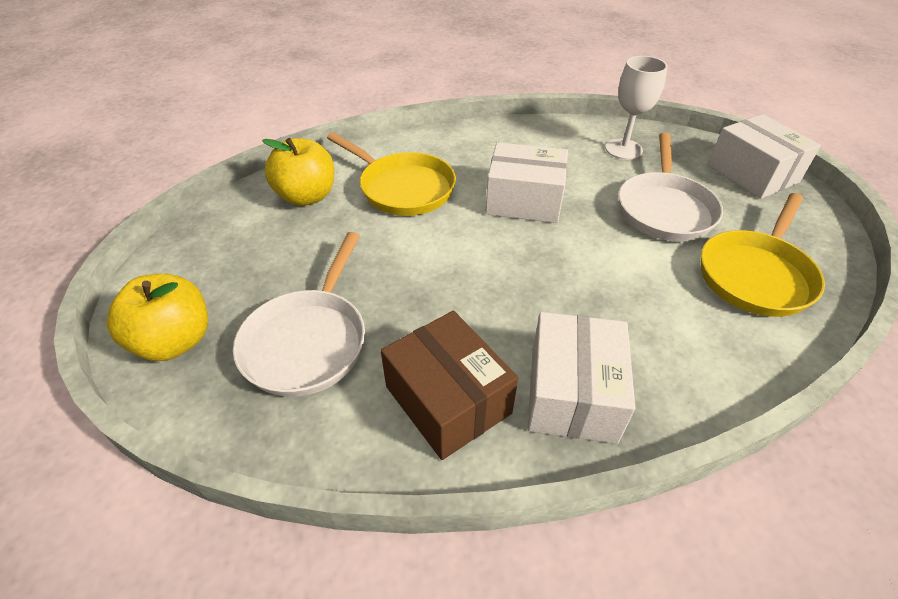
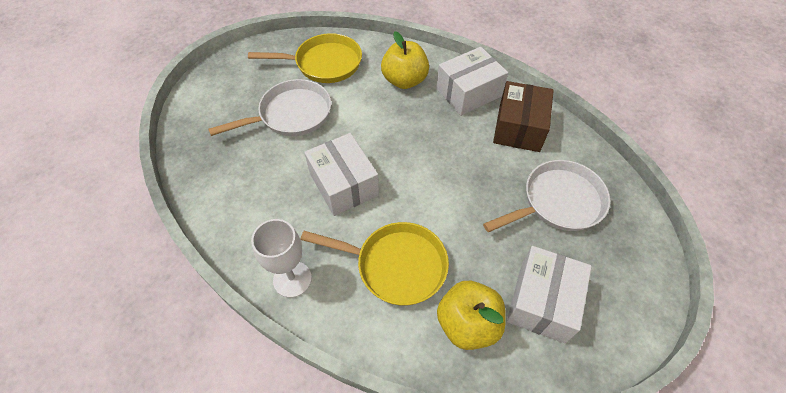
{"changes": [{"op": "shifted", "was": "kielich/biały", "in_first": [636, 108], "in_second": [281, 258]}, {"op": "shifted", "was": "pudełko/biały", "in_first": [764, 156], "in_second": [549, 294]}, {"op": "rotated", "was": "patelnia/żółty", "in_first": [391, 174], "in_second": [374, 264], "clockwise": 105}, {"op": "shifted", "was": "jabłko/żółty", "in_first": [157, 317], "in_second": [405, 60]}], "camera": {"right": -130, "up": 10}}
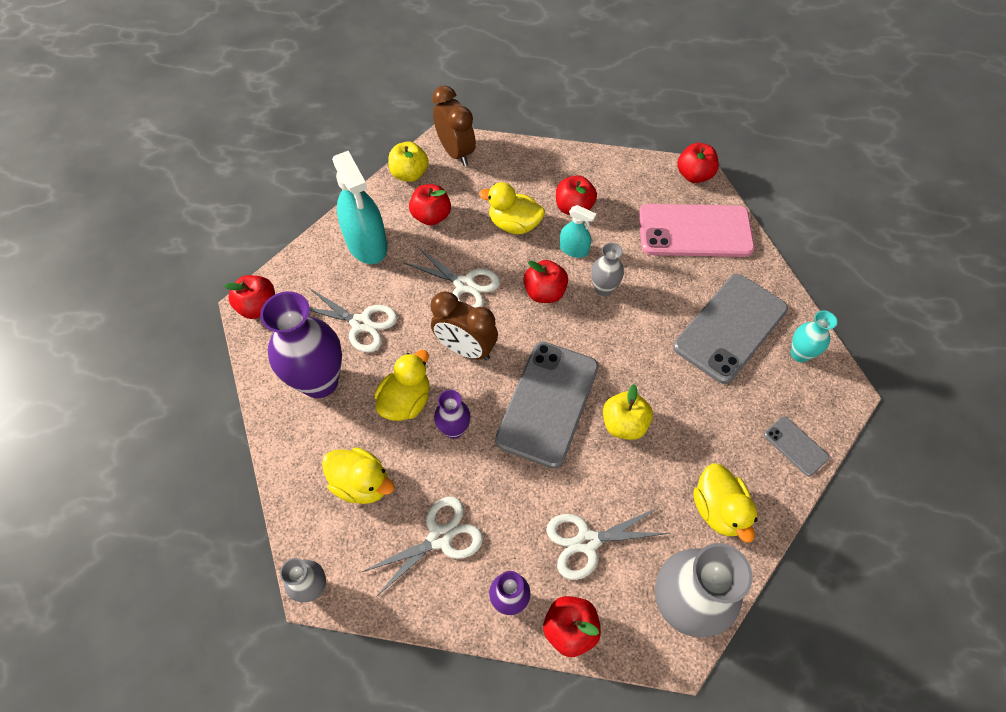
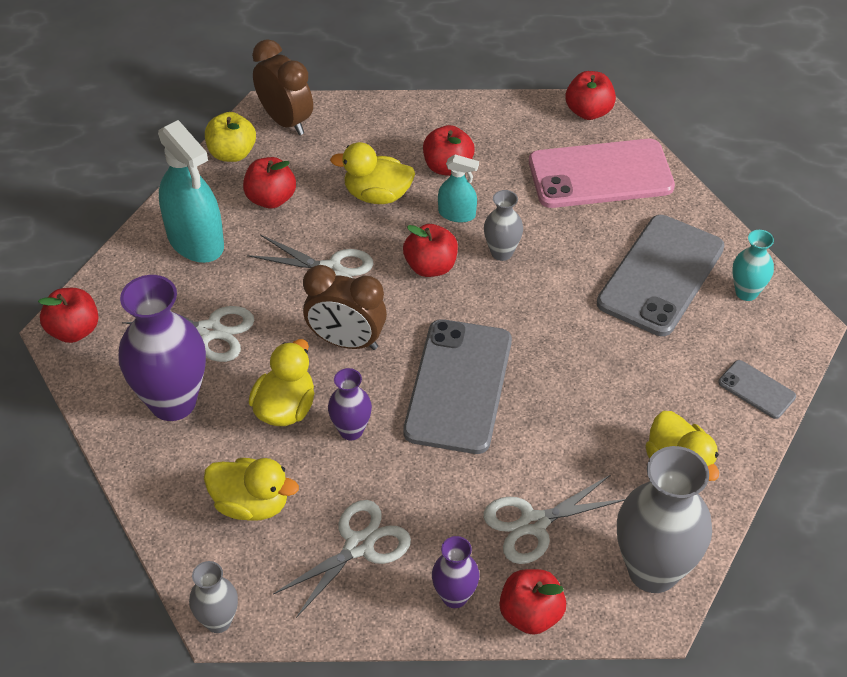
{"changes": [{"op": "gone", "was": "jabłko/żółty", "in_first": [628, 412]}], "camera": {"right": -10, "up": -10}}
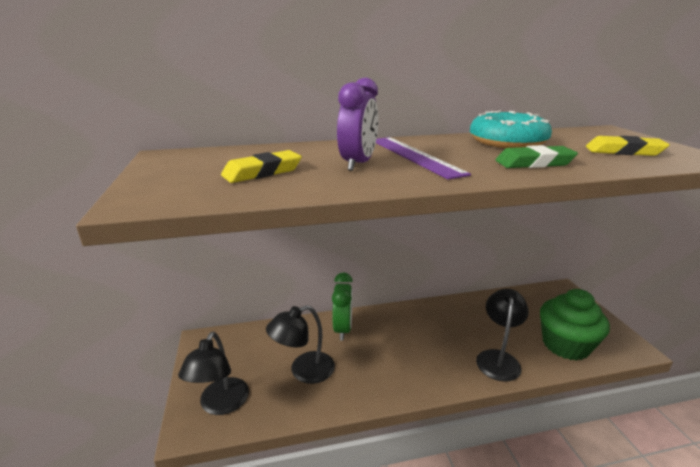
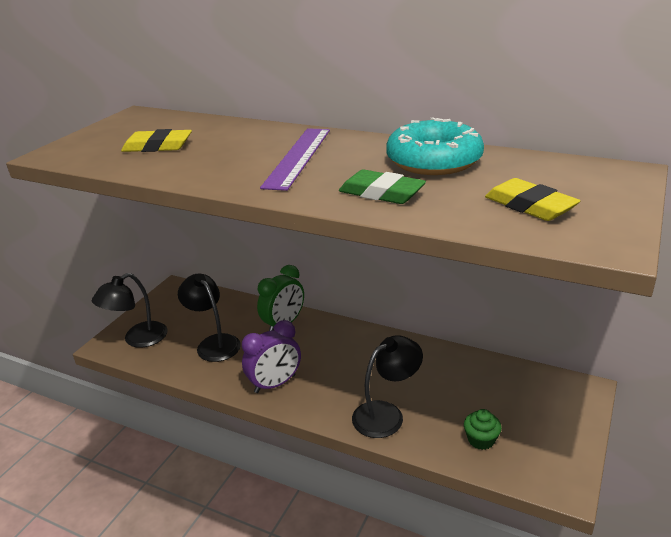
{"changes": [{"op": "shifted", "was": "budzik/fioletowy", "in_first": [357, 124], "in_second": [271, 356]}, {"op": "scaled", "was": "muffinka/zielony", "in_first": [575, 325], "in_second": [483, 429], "ratio": 0.46}, {"op": "rotated", "was": "lampka/czarny", "in_first": [300, 344], "in_second": [209, 318], "clockwise": 45}], "camera": {"right": 40, "up": 5}}
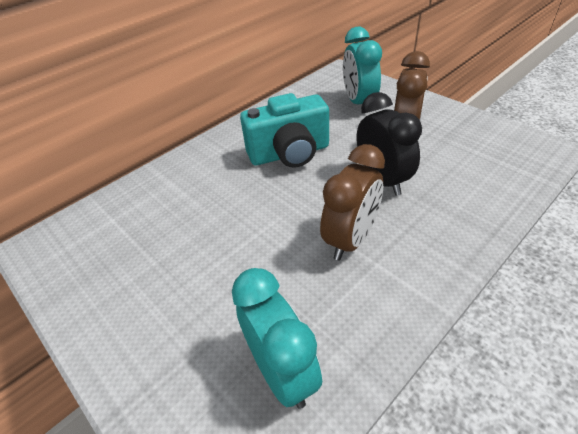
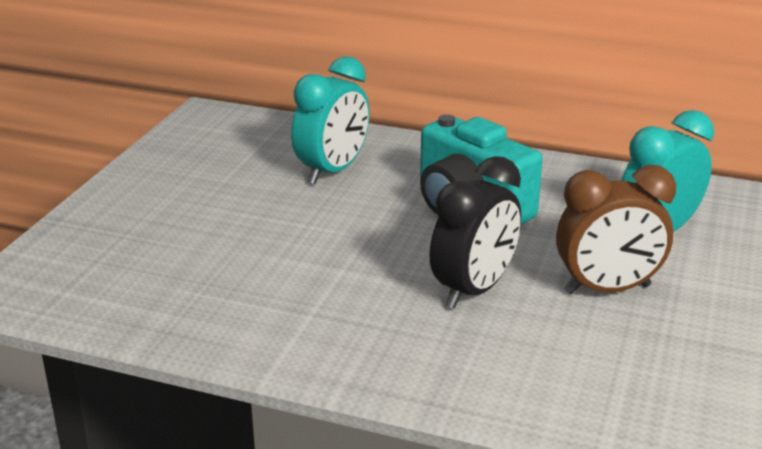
{"changes": [{"op": "gone", "was": "budzik/brązowy", "in_first": [352, 202]}, {"op": "shifted", "was": "budzik/turkusowy", "in_first": [277, 338], "in_second": [330, 120]}], "camera": {"right": 60, "up": -15}}
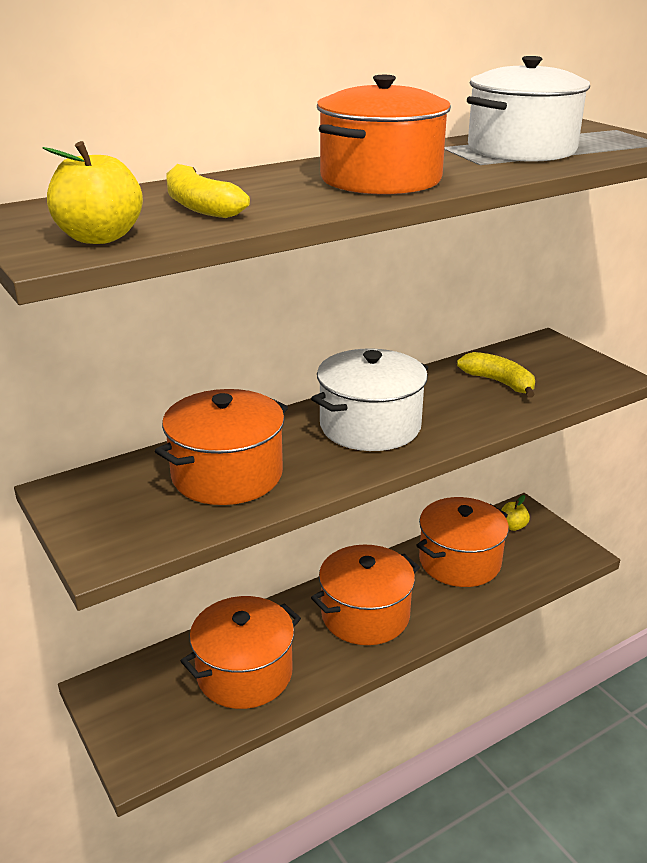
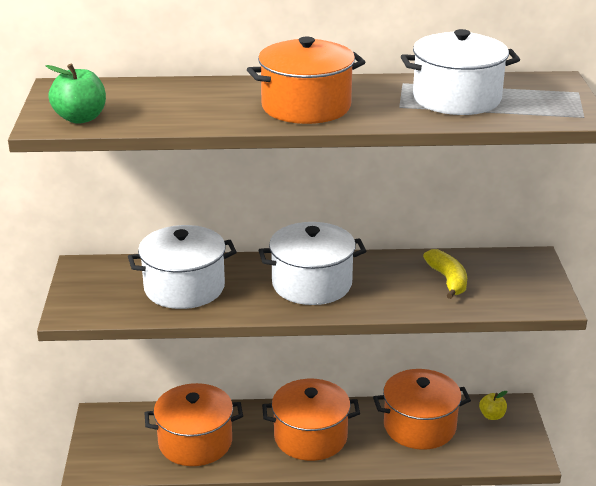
{"changes": [{"op": "repainted", "was": "jabłko/żółty", "now": "jabłko/zielony", "in_first": [92, 192], "in_second": [76, 93]}, {"op": "gone", "was": "banan/żółty", "in_first": [208, 191]}, {"op": "repainted", "was": "garnek/pomarańczowy", "now": "garnek/biały", "in_first": [221, 447], "in_second": [182, 267]}], "camera": {"right": 30, "up": 0}}
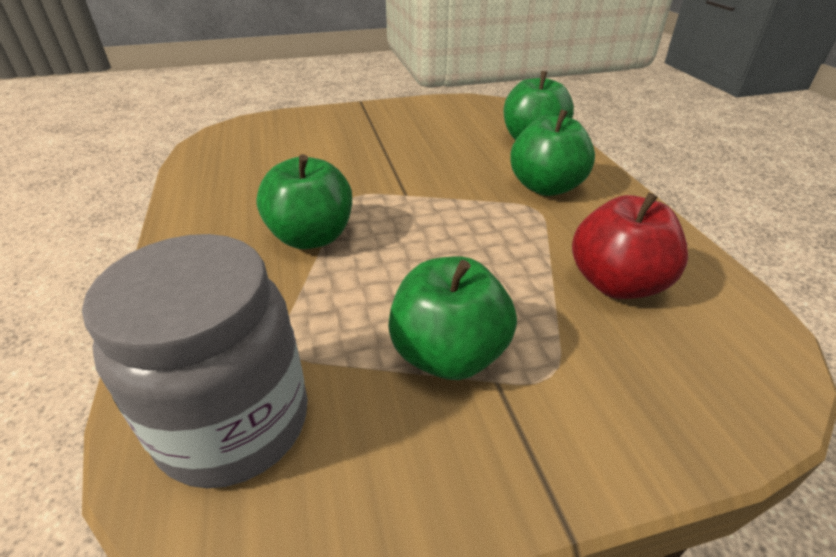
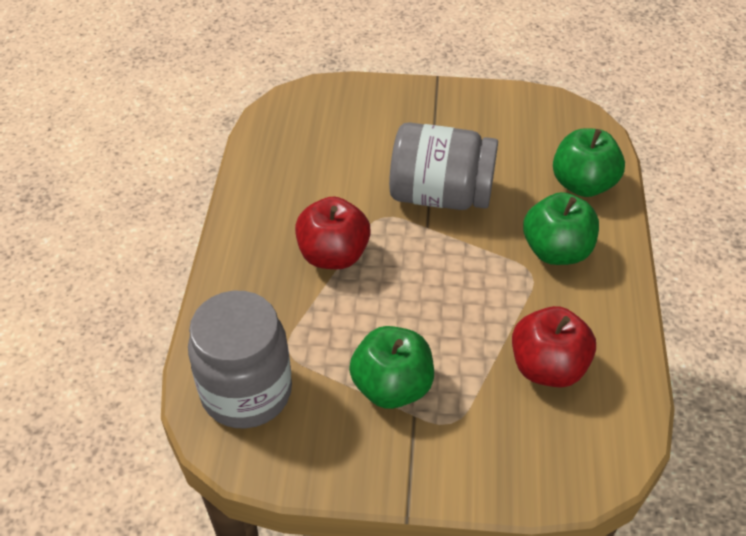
{"changes": [{"op": "repainted", "was": "jabłko/zielony", "now": "jabłko/czerwony", "in_first": [304, 201], "in_second": [333, 232]}, {"op": "new", "now": "słoik/szary", "in_second": [443, 166]}], "camera": {"right": 20, "up": 10}}
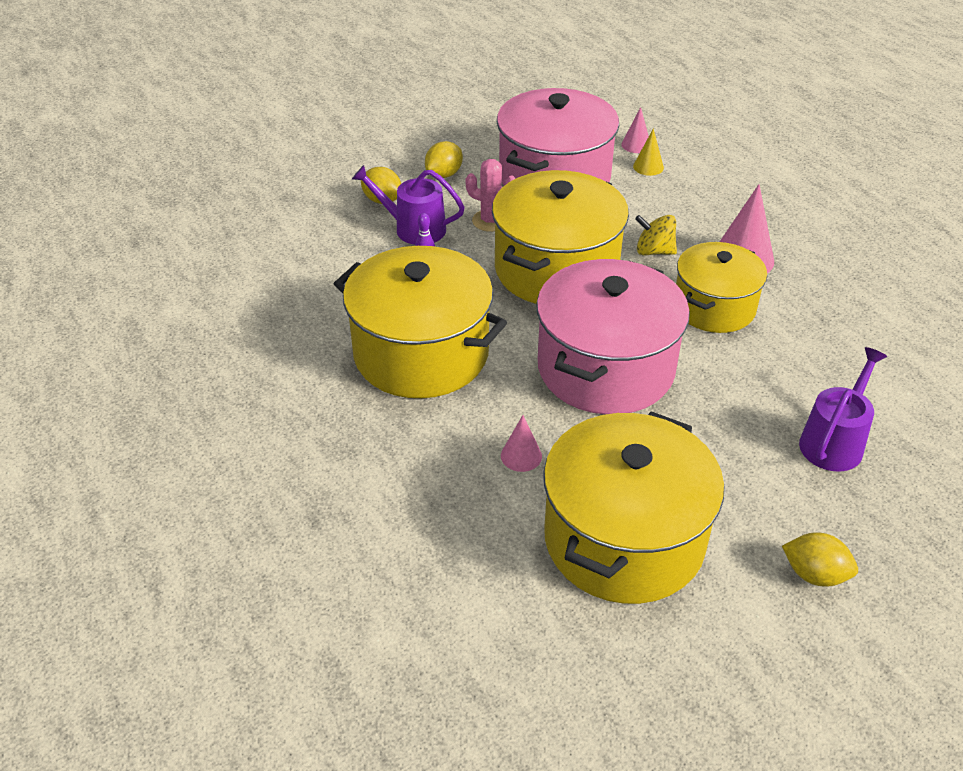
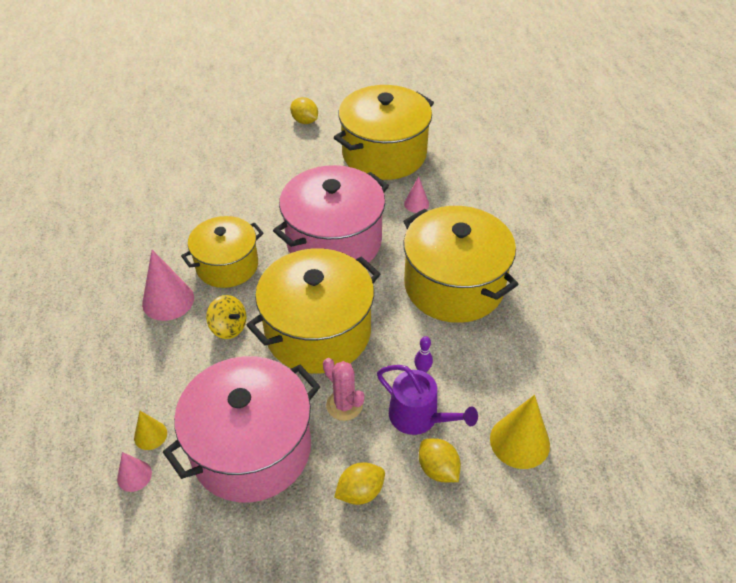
{"changes": [{"op": "gone", "was": "konewka/fioletowy", "in_first": [843, 409]}, {"op": "new", "now": "stożek/żółty", "in_second": [520, 432]}], "camera": {"right": -160, "up": 5}}
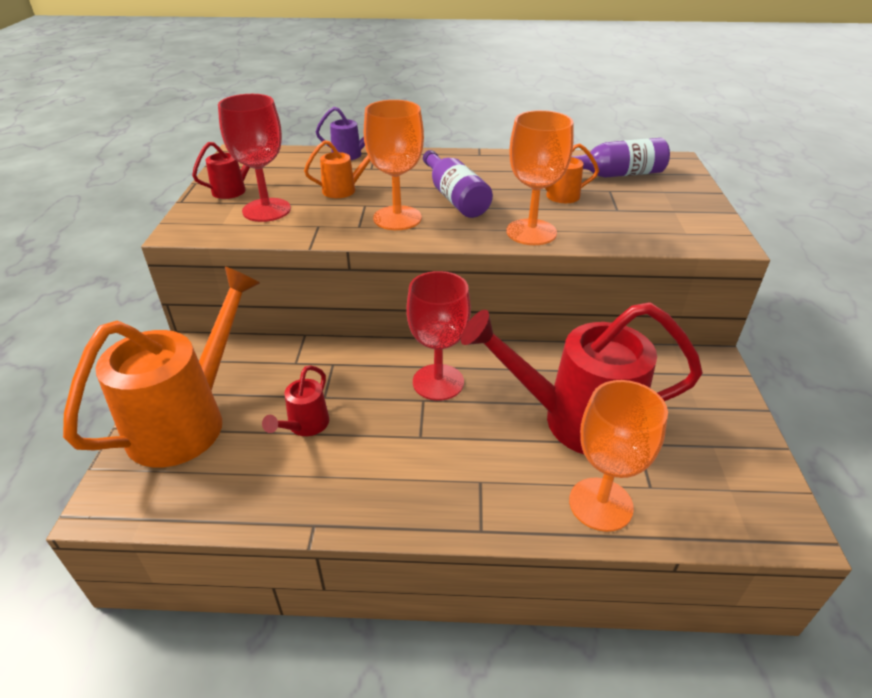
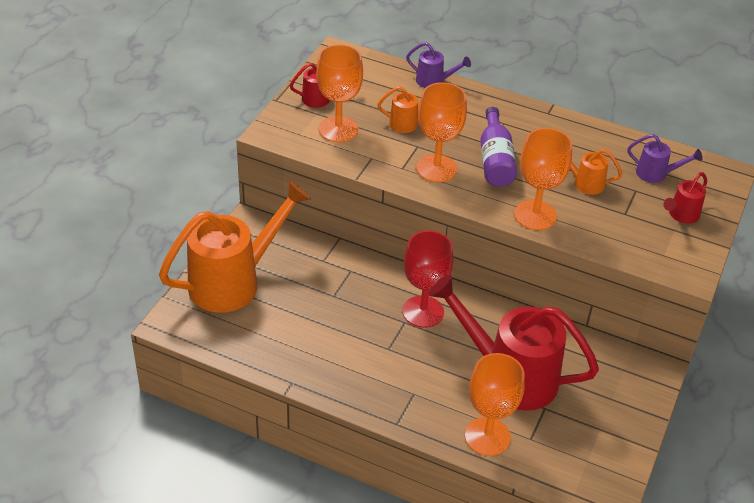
{"changes": [{"op": "repainted", "was": "kielich/czerwony", "now": "kielich/pomarańczowy", "in_first": [254, 158], "in_second": [339, 93]}, {"op": "swapped", "was": "butelka/fioletowy", "now": "konewka/fioletowy", "in_first": [620, 158], "in_second": [665, 158]}, {"op": "shifted", "was": "konewka/czerwony", "in_first": [295, 400], "in_second": [685, 198]}], "camera": {"right": 20, "up": 5}}
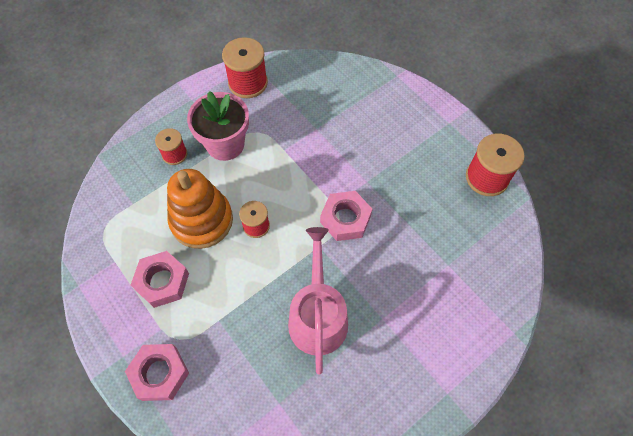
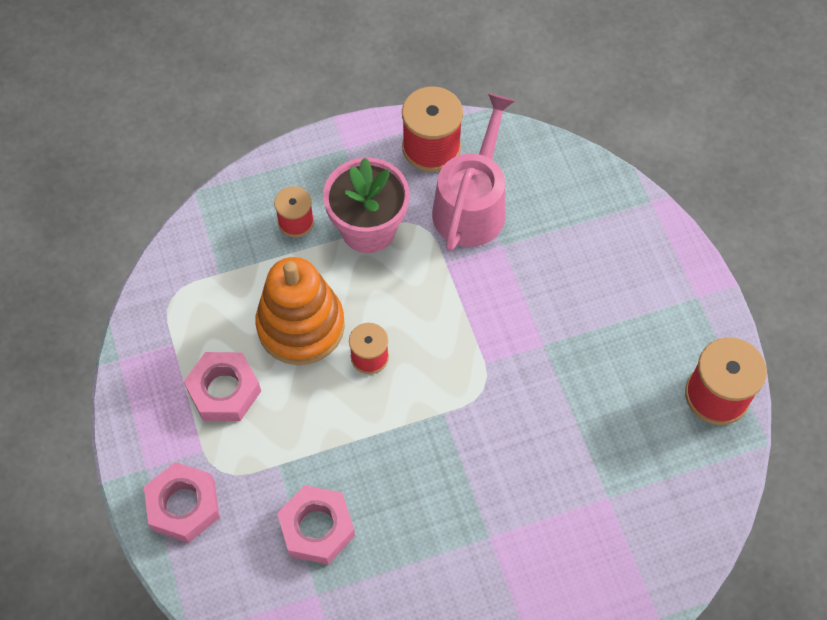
{"changes": [{"op": "shifted", "was": "nakrętka/różowy", "in_first": [346, 216], "in_second": [316, 525]}, {"op": "shifted", "was": "konewka/różowy", "in_first": [318, 300], "in_second": [473, 172]}], "camera": {"right": 20, "up": 0}}
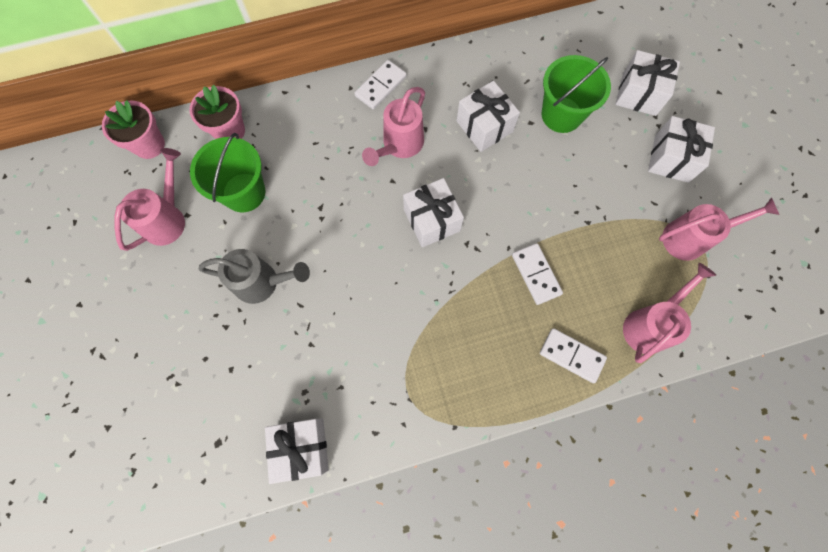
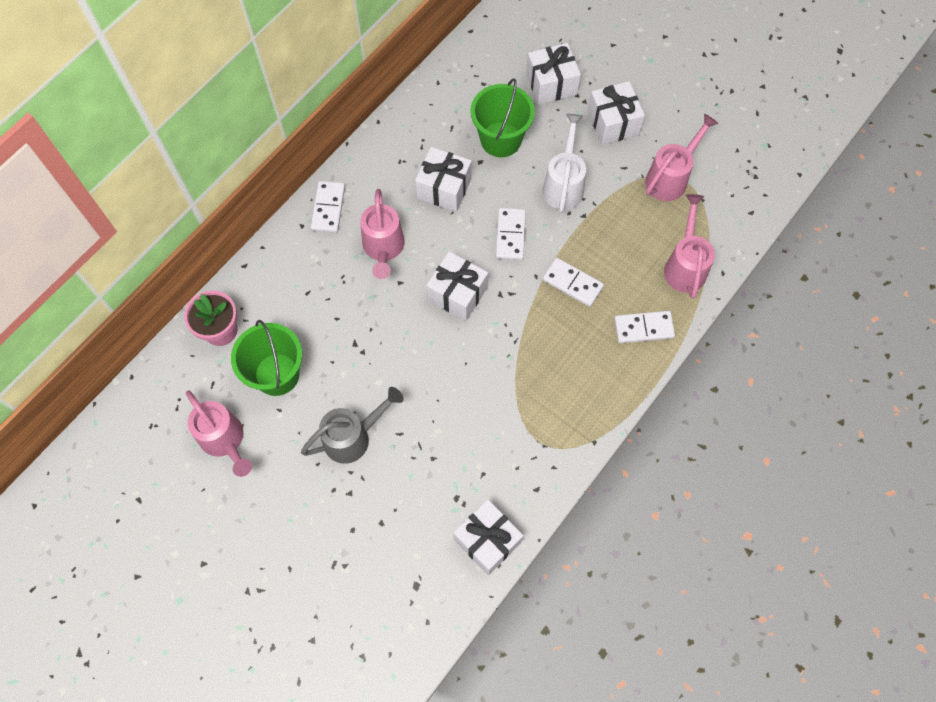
{"changes": [{"op": "gone", "was": "doniczka/różowy", "in_first": [133, 129]}, {"op": "rotated", "was": "konewka/różowy", "in_first": [149, 199], "in_second": [219, 434], "clockwise": 150}, {"op": "new", "now": "konewka/biały", "in_second": [564, 163]}, {"op": "new", "now": "kostka domina/biały", "in_second": [511, 234]}], "camera": {"right": -35, "up": -5}}
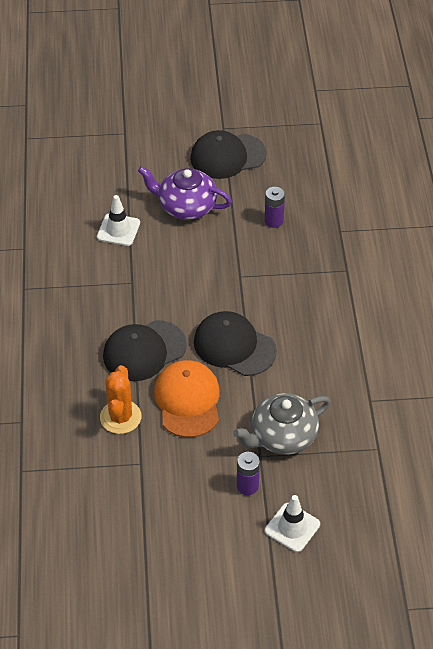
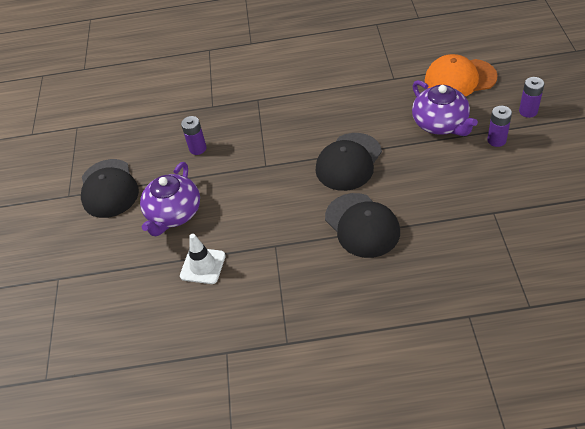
{"changes": [{"op": "shifted", "was": "czapka/pomarańczowy", "in_first": [187, 399], "in_second": [461, 75]}, {"op": "gone", "was": "kaktus/pomarańczowy", "in_first": [121, 399]}, {"op": "repainted", "was": "imbryk/szary", "now": "imbryk/fioletowy", "in_first": [282, 424], "in_second": [445, 108]}, {"op": "swapped", "was": "pachołek/biały", "now": "bateria/fioletowy", "in_first": [292, 523], "in_second": [531, 97]}], "camera": {"right": -85, "up": 0}}
